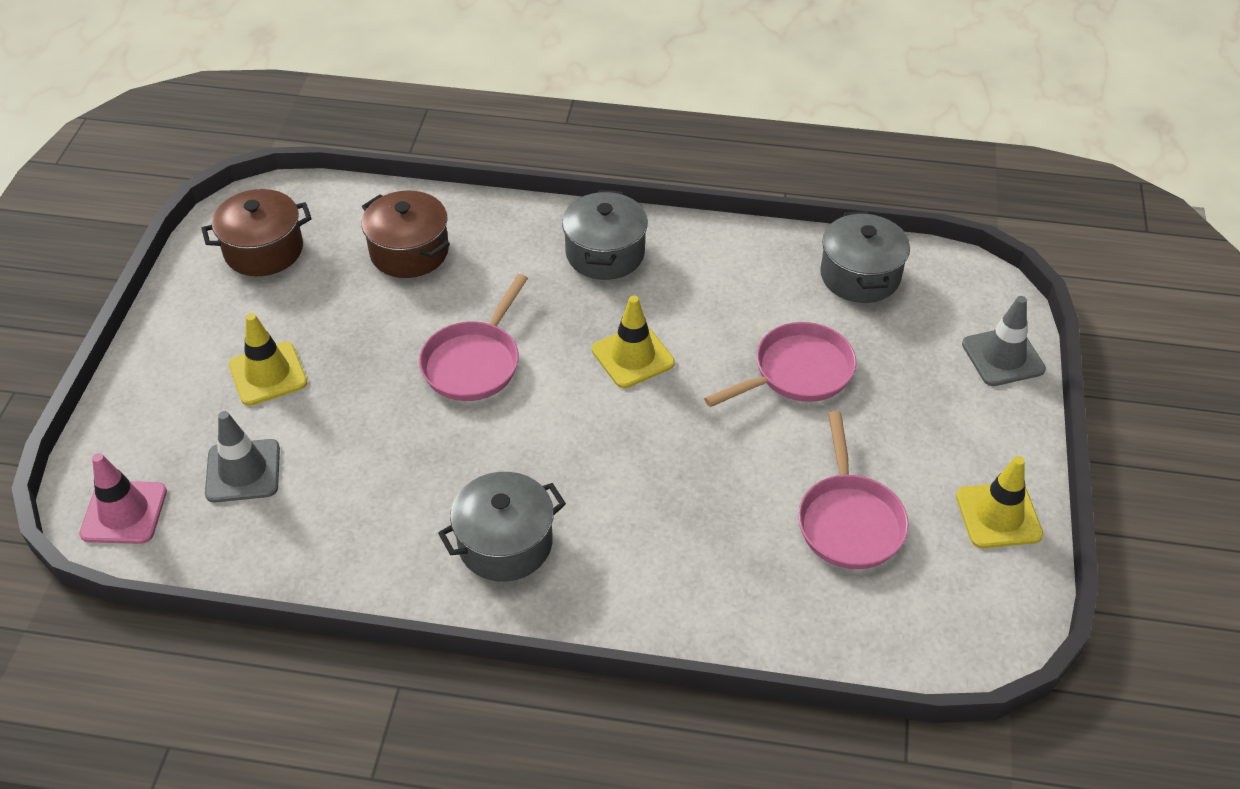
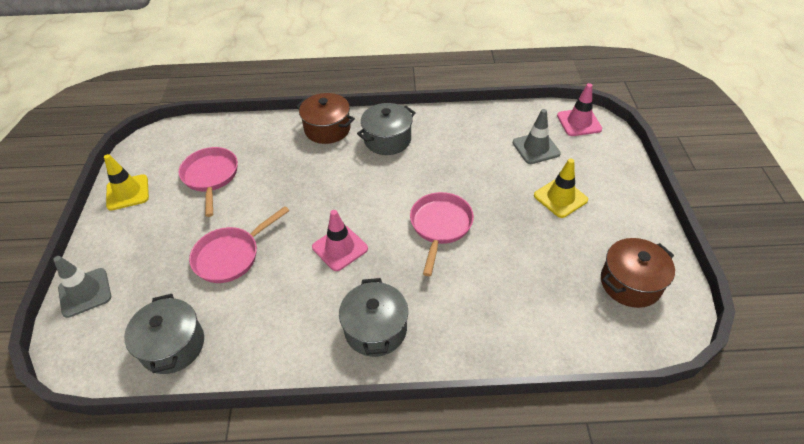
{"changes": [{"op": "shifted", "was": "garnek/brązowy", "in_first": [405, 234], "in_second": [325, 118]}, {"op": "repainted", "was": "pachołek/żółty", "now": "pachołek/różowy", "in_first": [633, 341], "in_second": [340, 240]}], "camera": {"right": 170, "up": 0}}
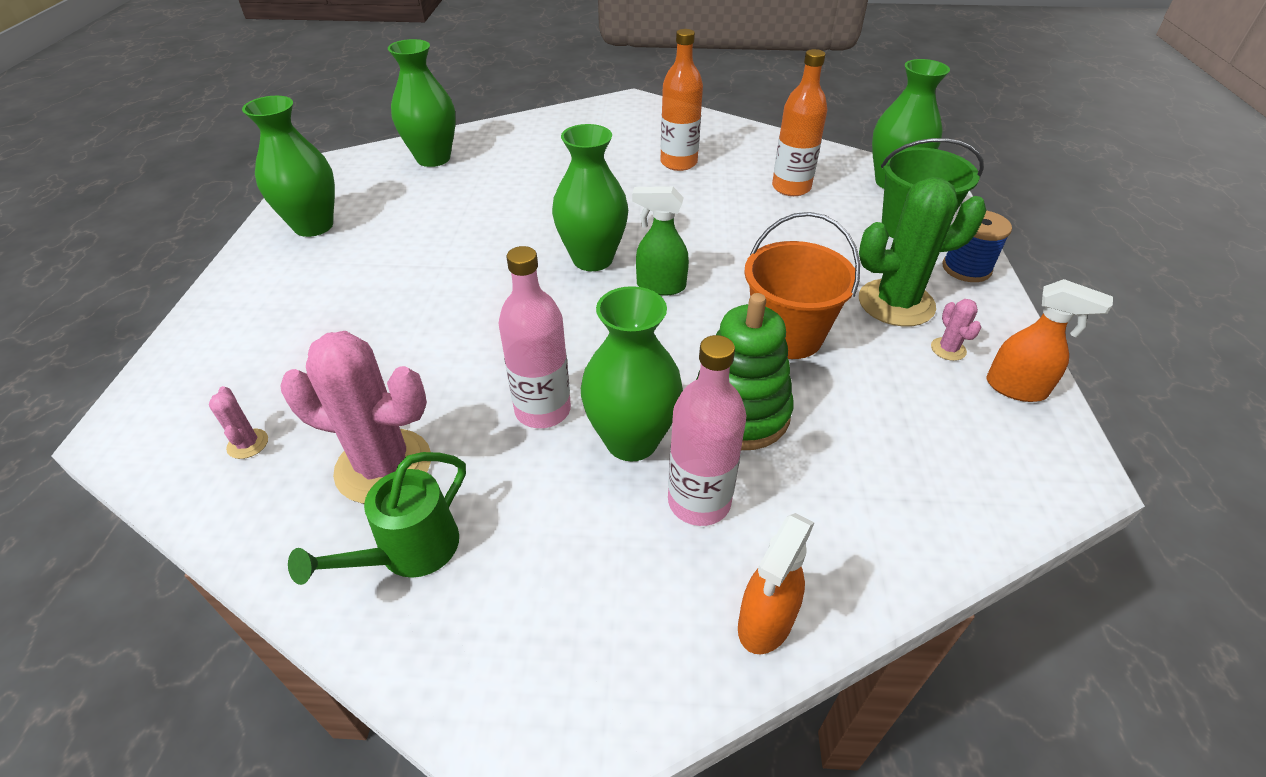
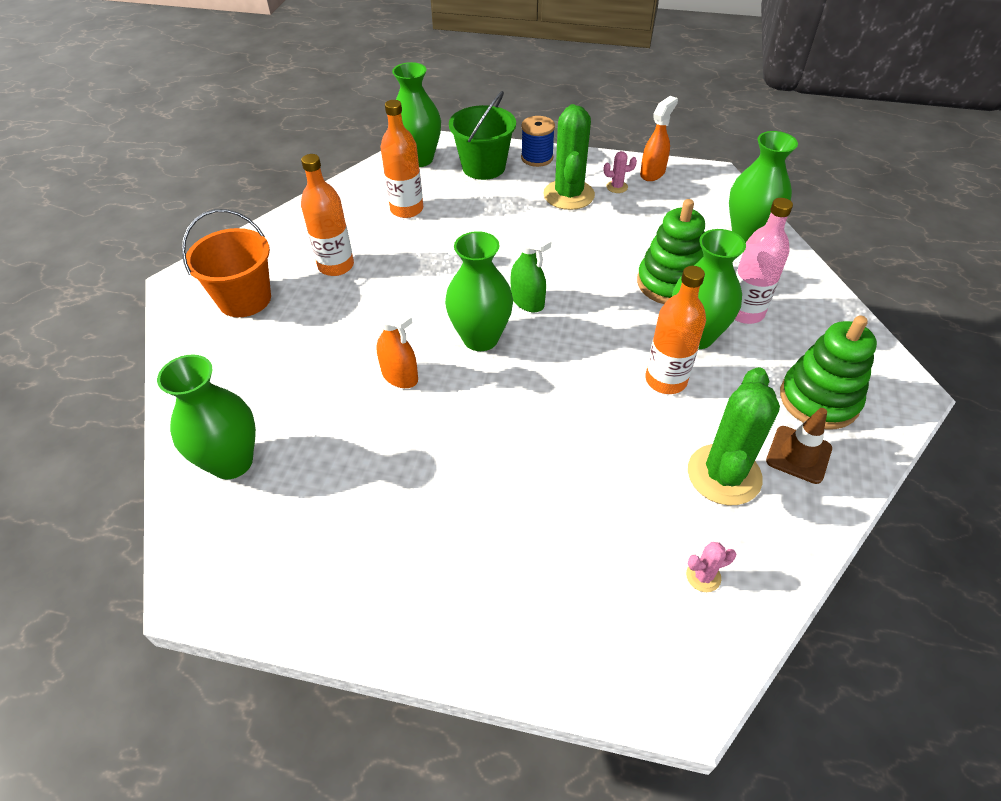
{"changes": [{"op": "shifted", "was": "wazon/zielony", "in_first": [288, 166], "in_second": [763, 187]}, {"op": "rotated", "was": "spryskiwacz/zielony", "in_first": [660, 240], "in_second": [530, 268], "clockwise": -60}, {"op": "shifted", "was": "wiadro/pomarańczowy", "in_first": [802, 285], "in_second": [226, 263]}, {"op": "repainted", "was": "butelka/różowy", "now": "butelka/pomarańczowy", "in_first": [534, 337], "in_second": [675, 330]}, {"op": "repainted", "was": "kaktus/różowy", "now": "kaktus/zielony", "in_first": [355, 417], "in_second": [734, 436]}, {"op": "swapped", "was": "konewka/zielony", "now": "pachołek/brązowy", "in_first": [377, 518], "in_second": [799, 446]}, {"op": "shifted", "was": "spryskiwacz/pomarańczowy", "in_first": [776, 583], "in_second": [396, 343]}, {"op": "new", "now": "zabawka nakładanka/zielony", "in_second": [828, 372]}], "camera": {"right": -80, "up": 5}}
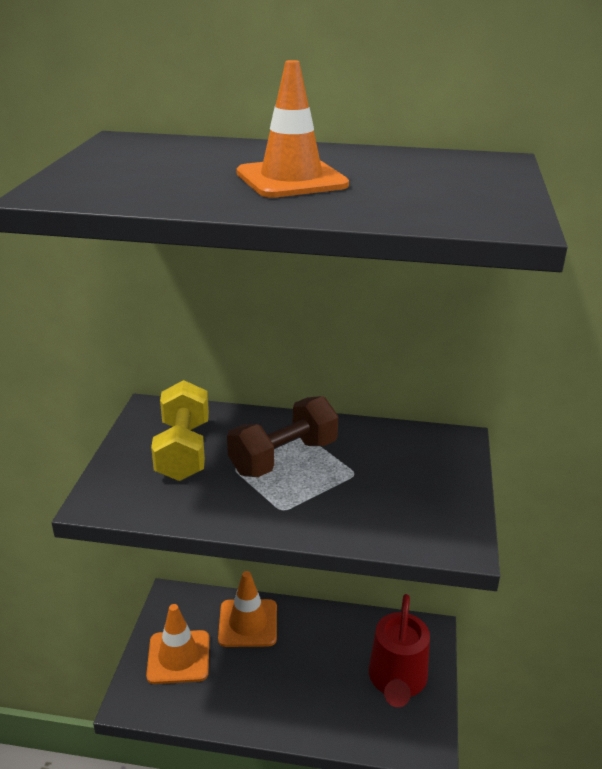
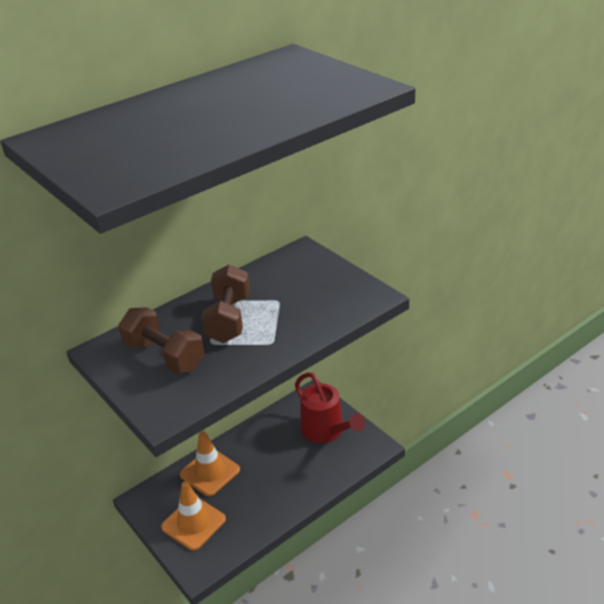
{"changes": [{"op": "gone", "was": "pachołek/pomarańczowy", "in_first": [292, 129]}, {"op": "repainted", "was": "hantel/żółty", "now": "hantel/brązowy", "in_first": [180, 430], "in_second": [161, 340]}], "camera": {"right": -45, "up": 5}}
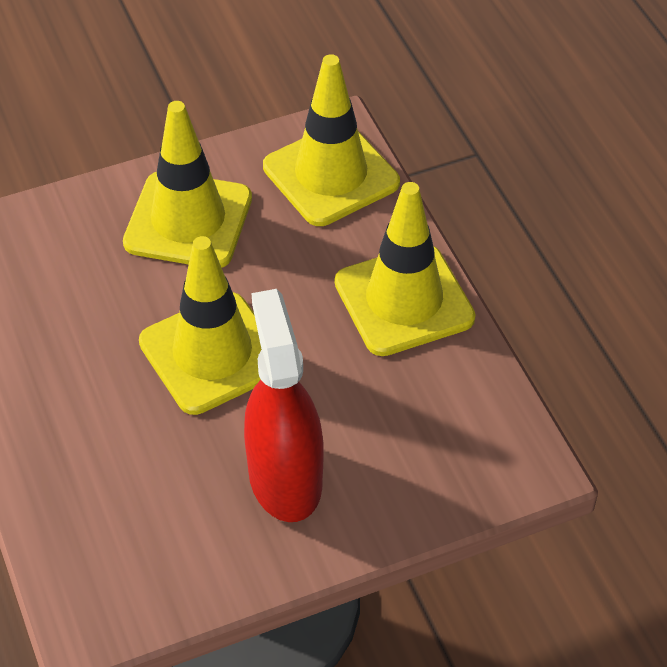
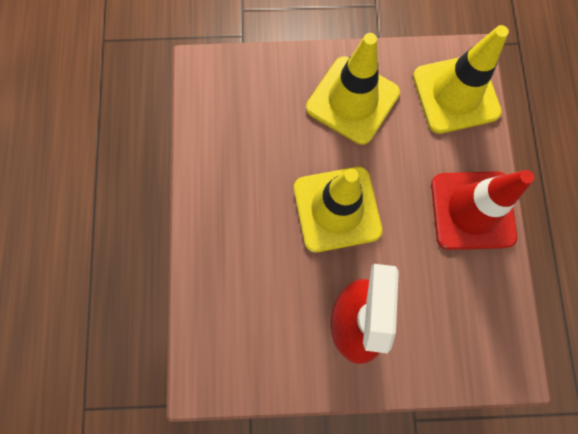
{"changes": [{"op": "repainted", "was": "pachołek/żółty", "now": "pachołek/czerwony", "in_first": [405, 269], "in_second": [482, 210]}], "camera": {"right": 20, "up": 25}}
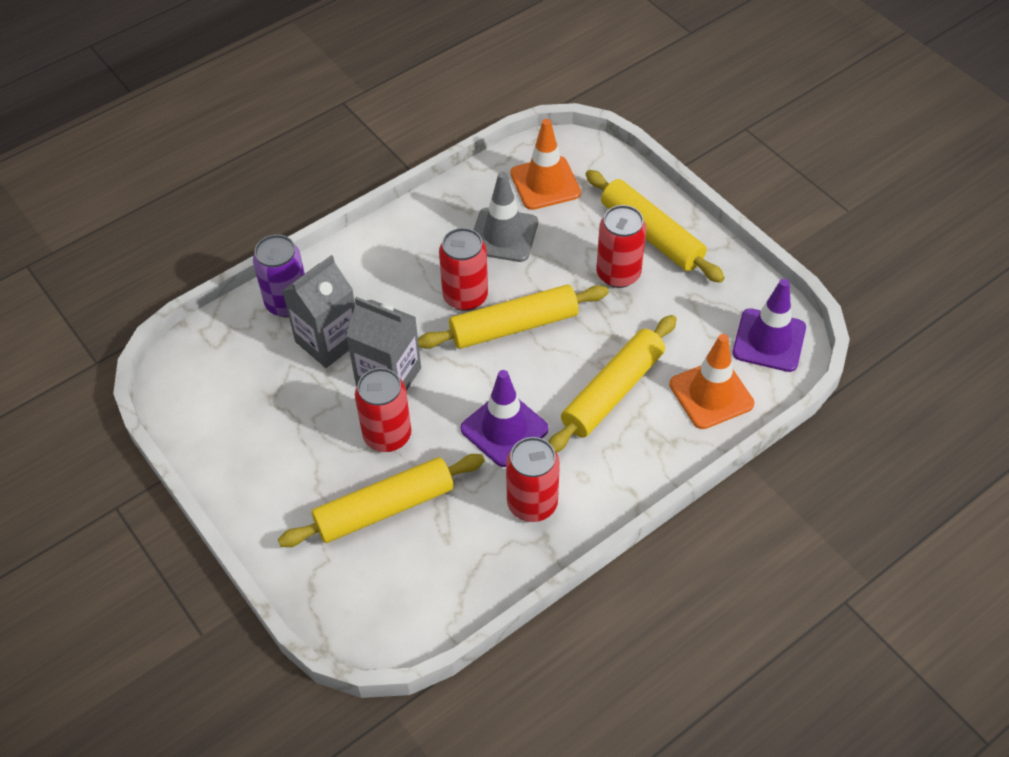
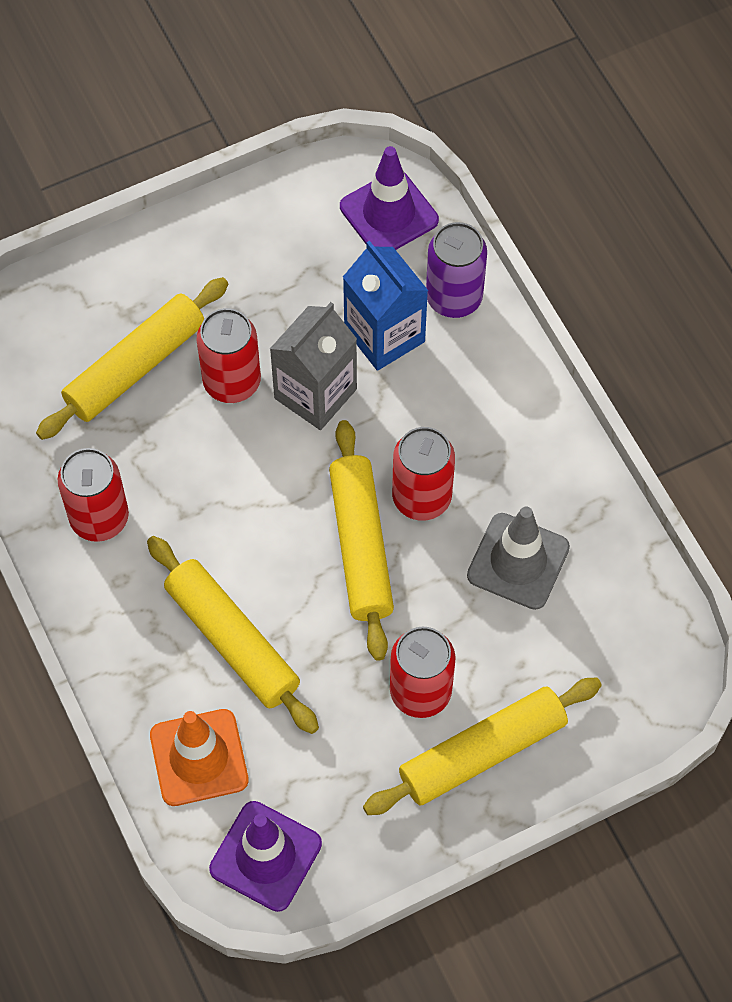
{"changes": [{"op": "gone", "was": "pachołek/pomarańczowy", "in_first": [545, 164]}, {"op": "repainted", "was": "karton mleka/szary", "now": "karton mleka/niebieski", "in_first": [318, 311], "in_second": [385, 306]}, {"op": "shifted", "was": "pachołek/fioletowy", "in_first": [504, 418], "in_second": [389, 198]}, {"op": "rotated", "was": "wałek do ciasta/żółty", "in_first": [381, 500], "in_second": [132, 358], "clockwise": 60}], "camera": {"right": 100, "up": 10}}
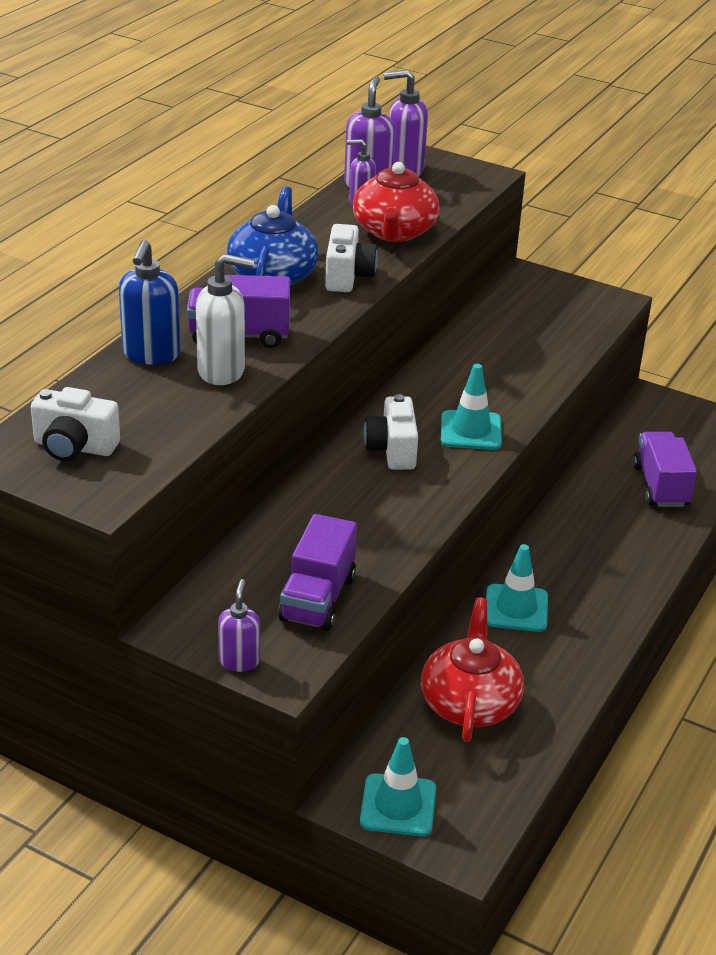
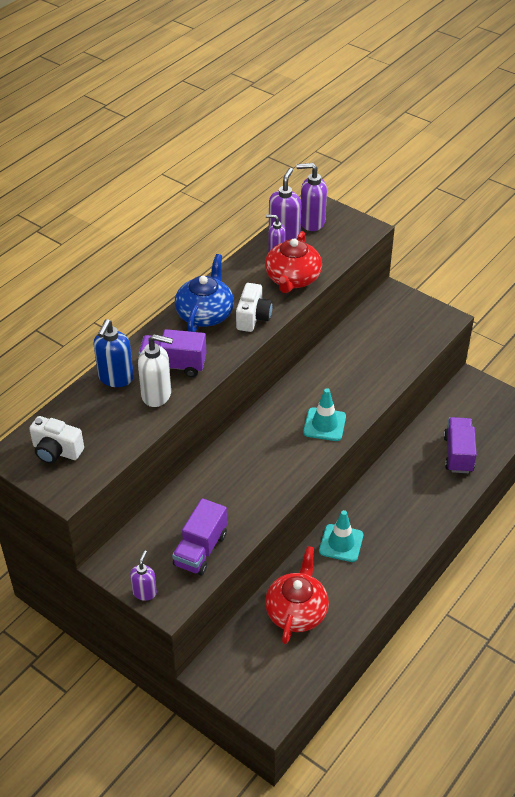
{"changes": [{"op": "gone", "was": "aparat fotograficzny/biały", "in_first": [391, 432]}, {"op": "gone", "was": "pachołek/turkusowy", "in_first": [398, 787]}], "camera": {"right": 10, "up": 10}}
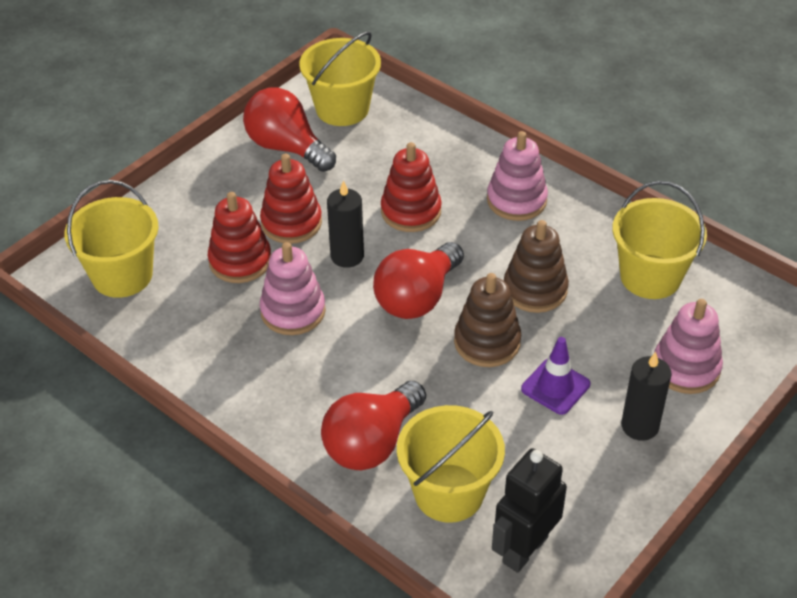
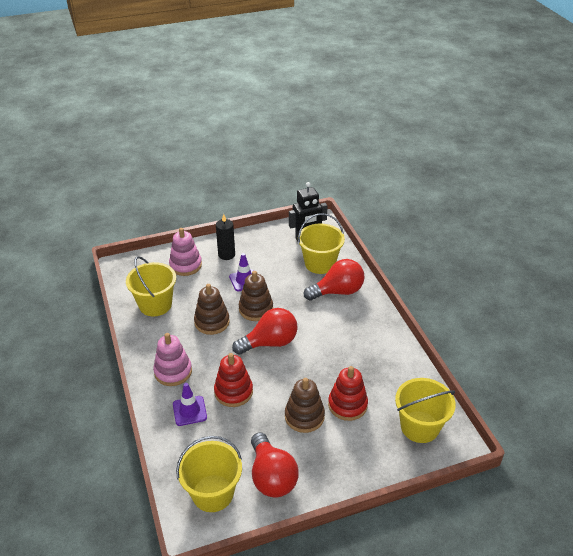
{"changes": [{"op": "repainted", "was": "zabawka nakładanka/czerwony", "now": "zabawka nakładanka/brązowy", "in_first": [291, 199], "in_second": [305, 405]}, {"op": "gone", "was": "świeca/czarny", "in_first": [345, 224]}, {"op": "gone", "was": "zabawka nakładanka/różowy", "in_first": [292, 288]}, {"op": "new", "now": "pachołek/fioletowy", "in_second": [190, 404]}], "camera": {"right": -150, "up": -5}}
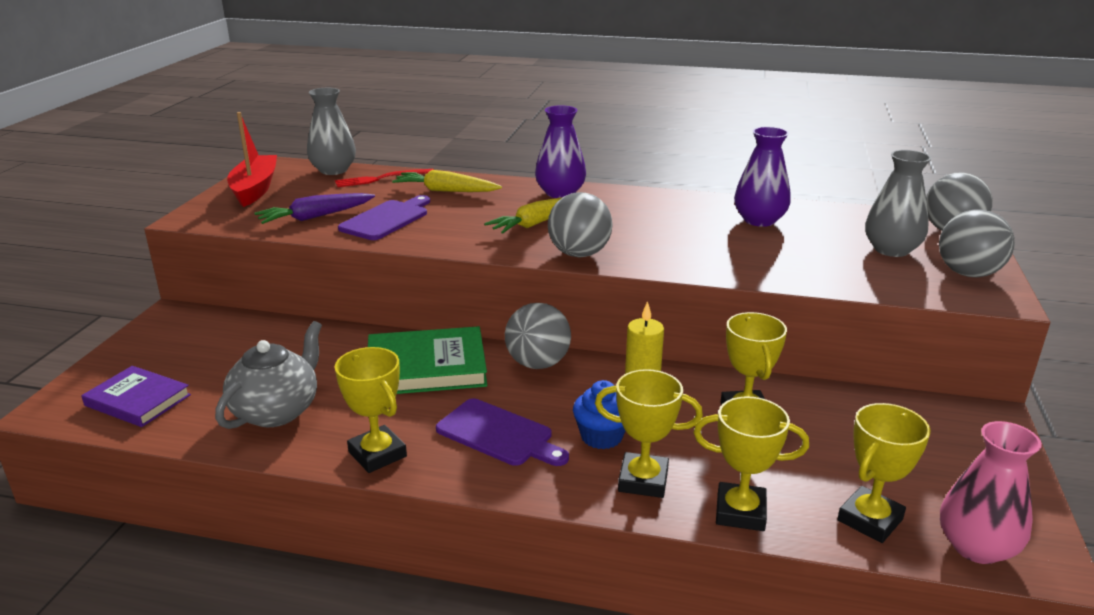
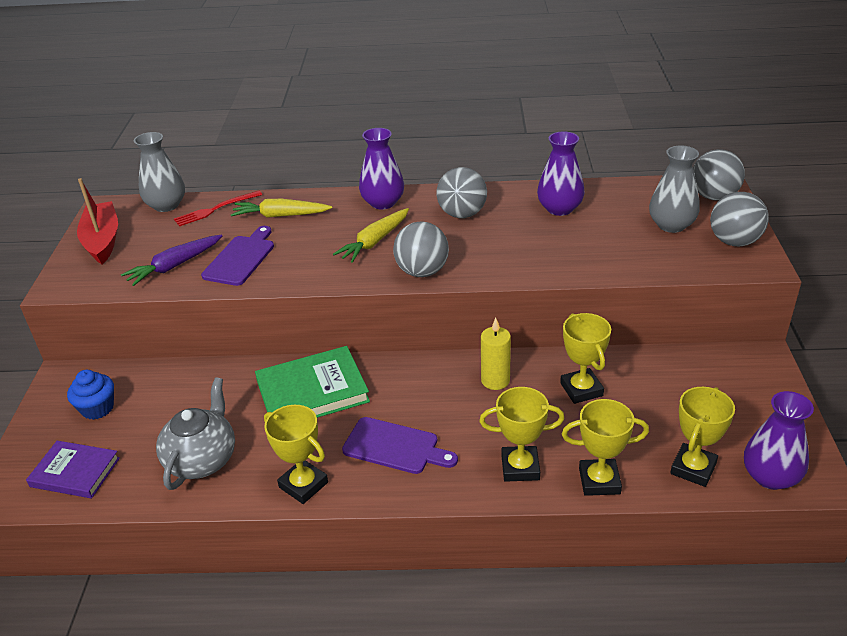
{"changes": [{"op": "shifted", "was": "piłka/szary", "in_first": [538, 336], "in_second": [462, 192]}, {"op": "shifted", "was": "muffinka/niebieski", "in_first": [599, 414], "in_second": [90, 395]}, {"op": "repainted", "was": "wazon/różowy", "now": "wazon/fioletowy", "in_first": [991, 492], "in_second": [779, 440]}], "camera": {"right": -10, "up": 10}}
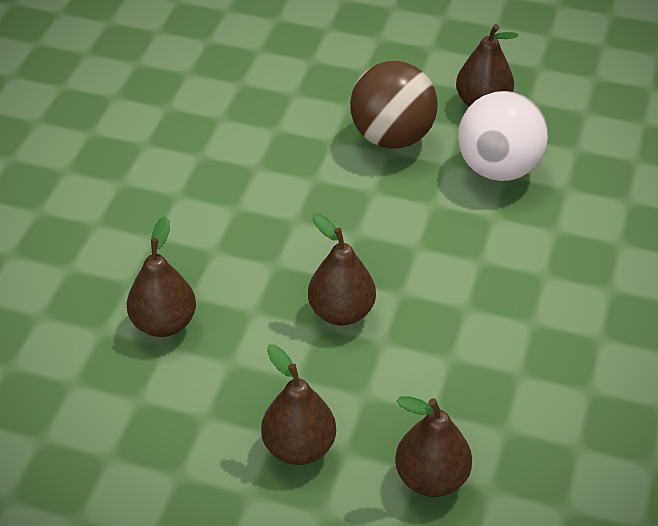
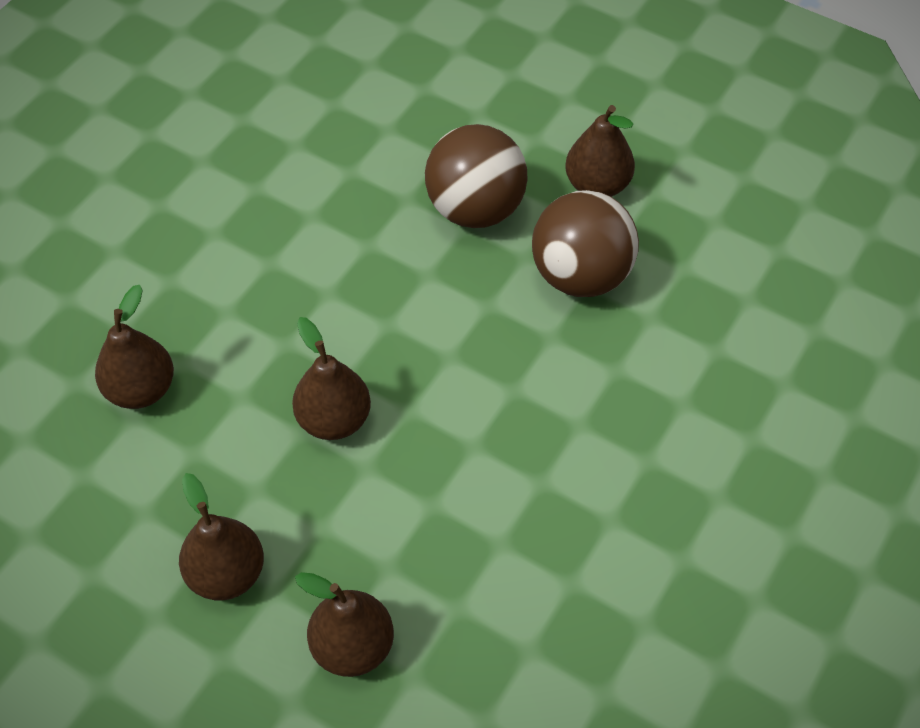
{"changes": [{"op": "repainted", "was": "piłka/biały", "now": "piłka/brązowy", "in_first": [503, 136], "in_second": [585, 243]}], "camera": {"right": 15, "up": 10}}
